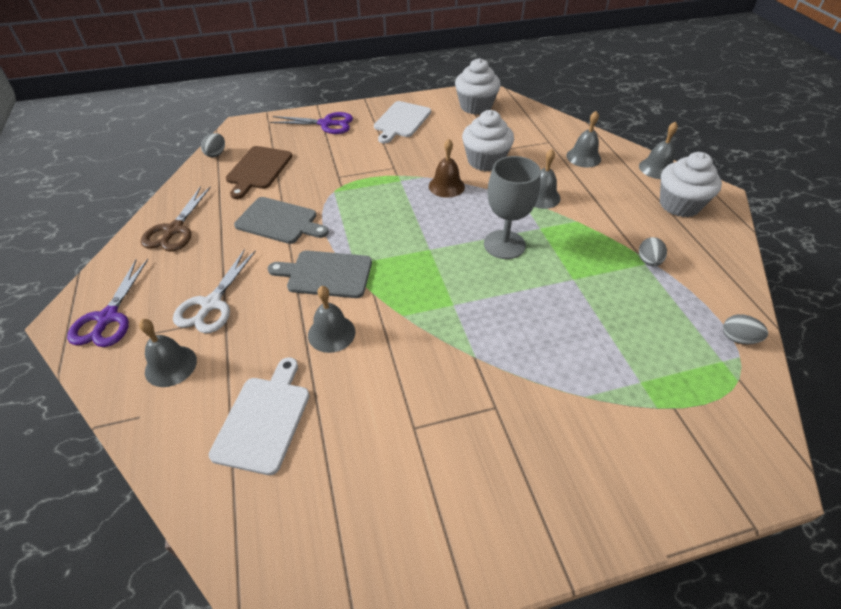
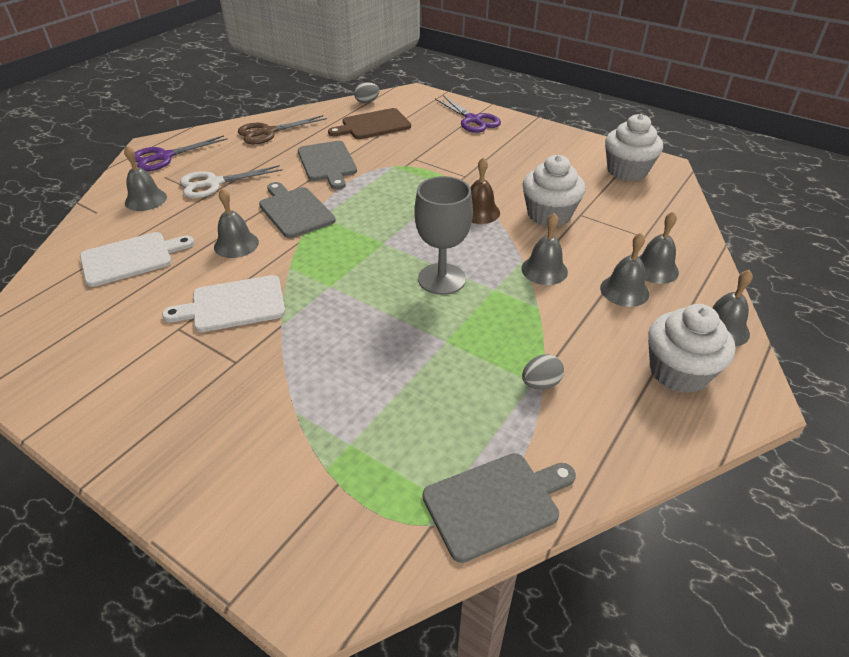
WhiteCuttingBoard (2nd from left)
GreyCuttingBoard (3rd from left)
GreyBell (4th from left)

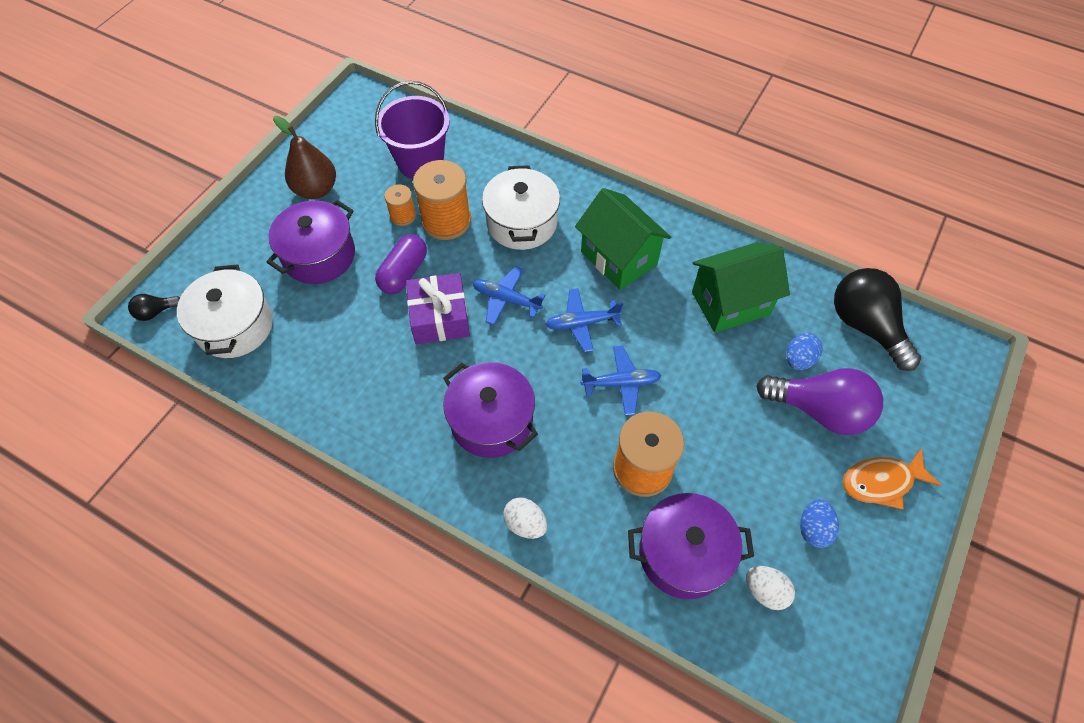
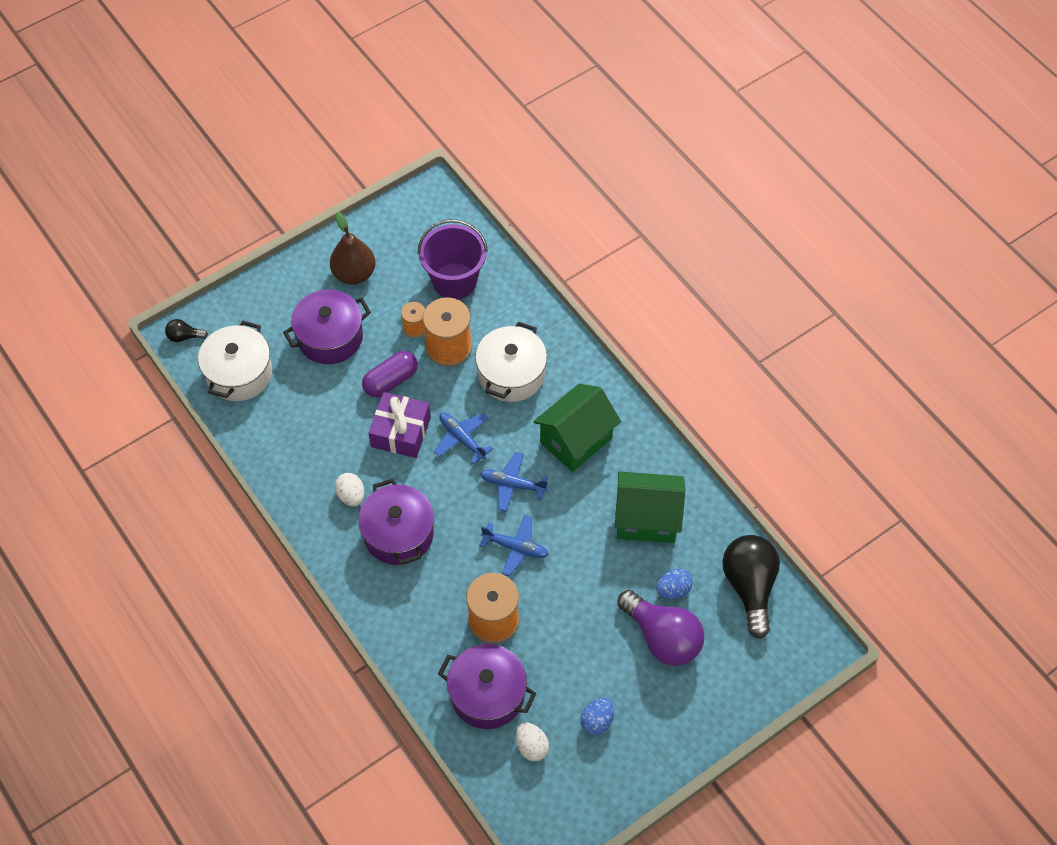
WhiteEgg (1st from left)
GreenHouse (1st from left)
OrangeFish

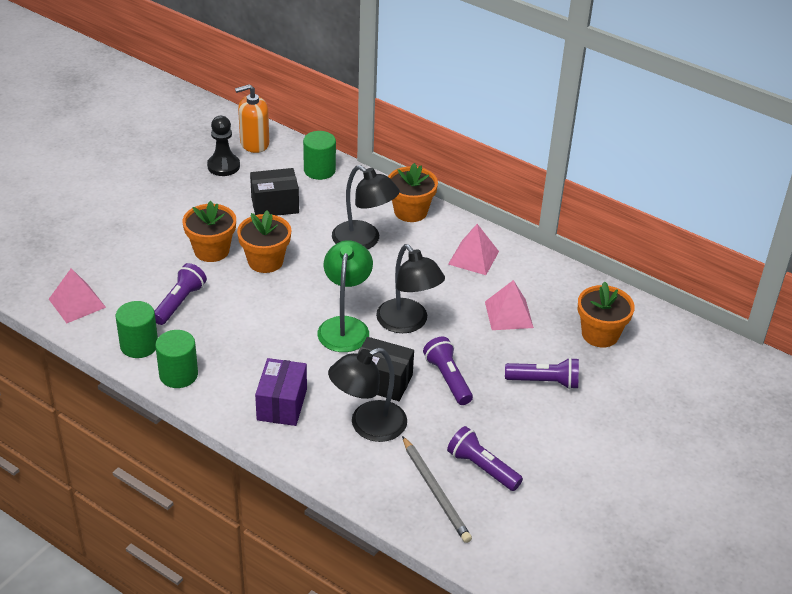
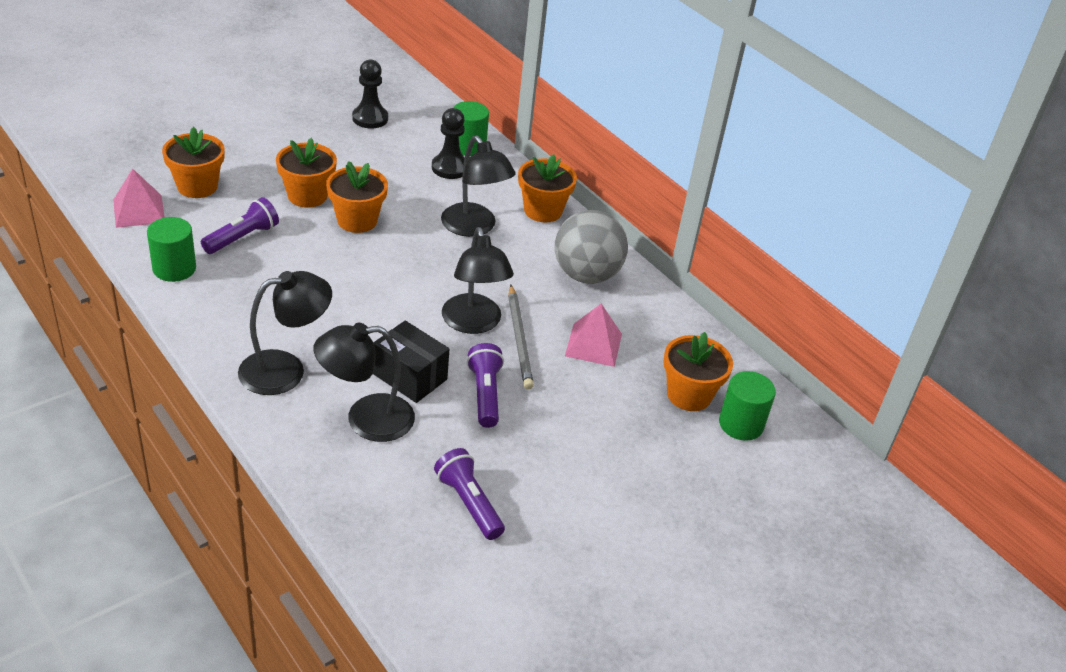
OrangeFlowerPot (1st from left)
BlackLamp (1st from left)
BlackPawn (2nd from left)
GreyPencil
GreyBall
GreenCylinder (3rd from left)
OrangeSoapDispenser
BlackBox (1st from left in the first image)
GreenLamp
PurpleFlashlight (4th from left in the first image)

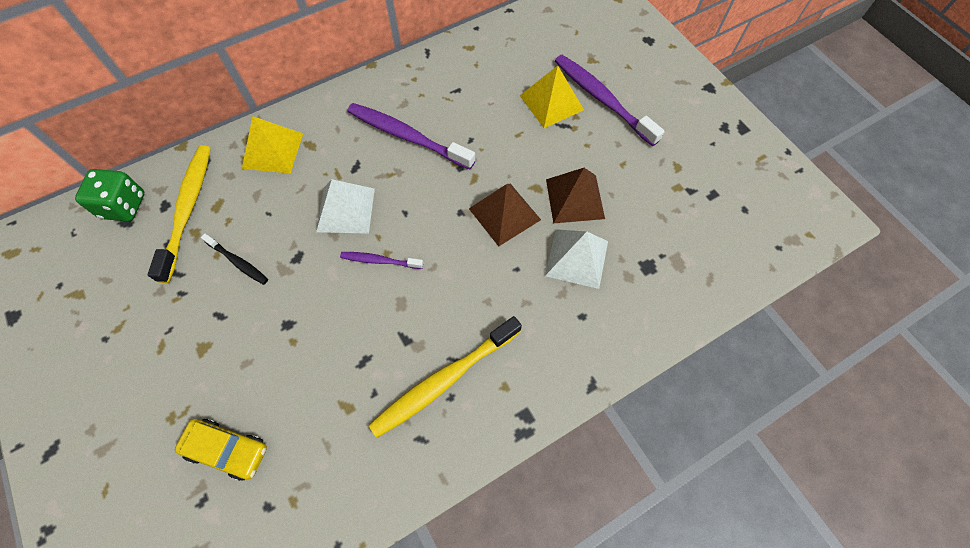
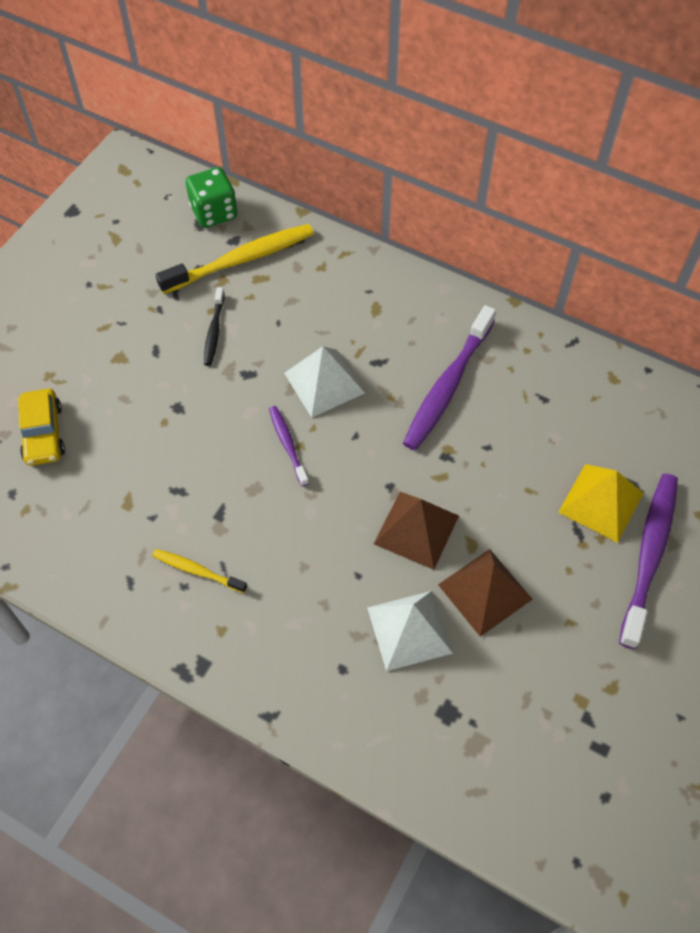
YellowToothbrush (1st from left)
PurpleToothbrush (2nd from left)
YellowPyramid (1st from left in the first image)

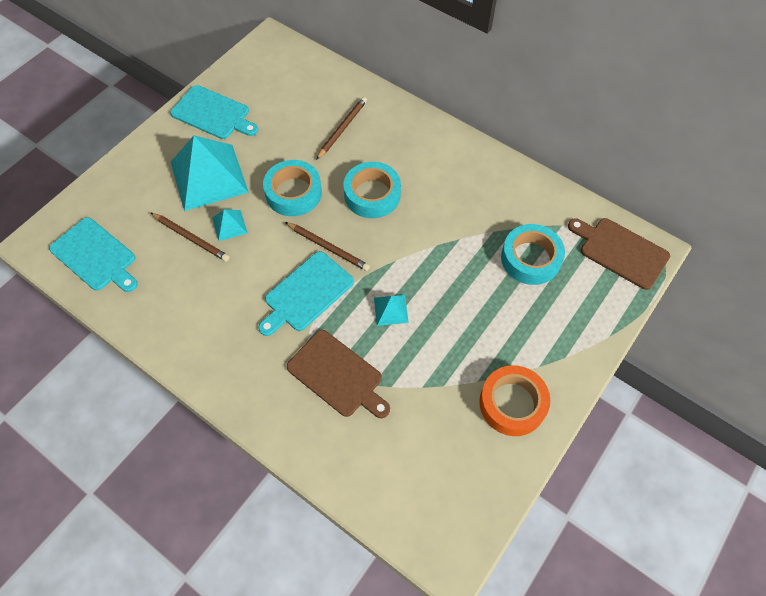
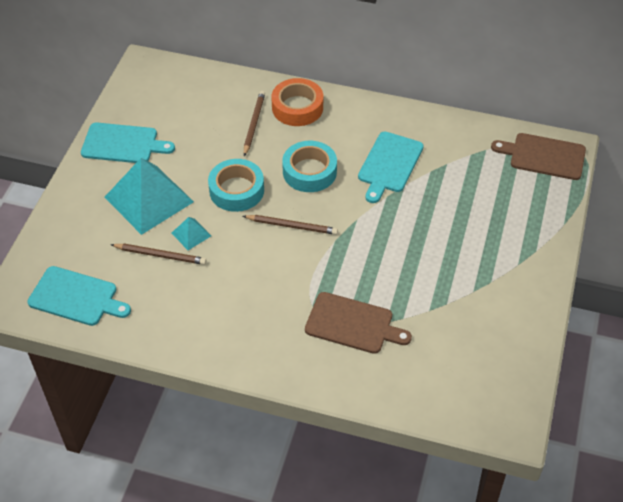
OrangeTape
TurquoiseCuttingBoard (3rd from left)
TurquoisePyramid (3rd from left in the first image)
TurquoiseTape (3rd from left in the first image)

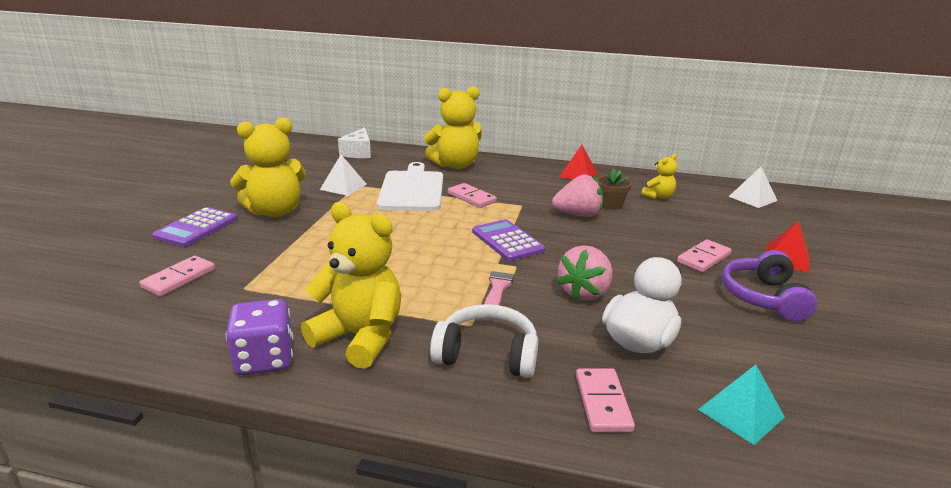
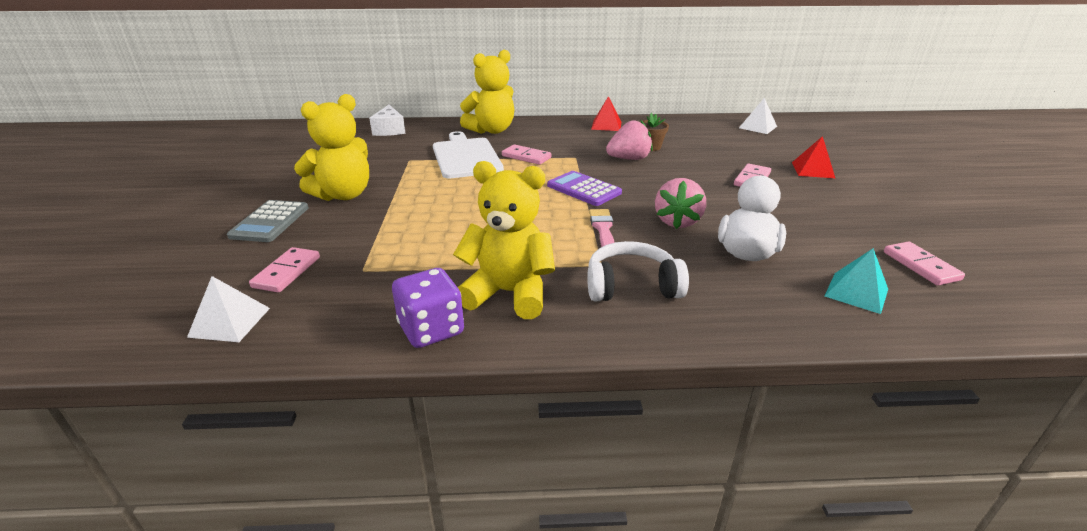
WhitePyramid (1st from left)
GreyCalculator
PinkDomino (4th from left)
YellowTeddyBear (4th from left in the first image)
PurpleHeadphones

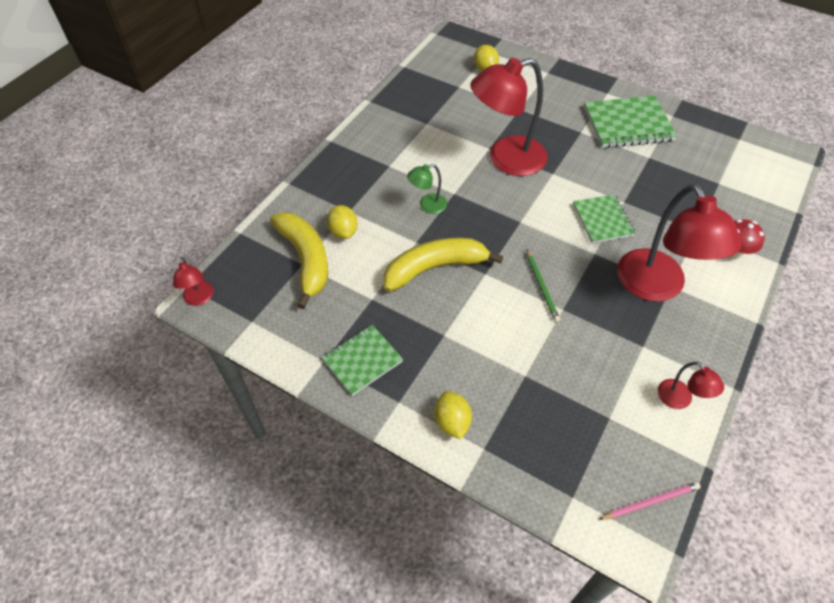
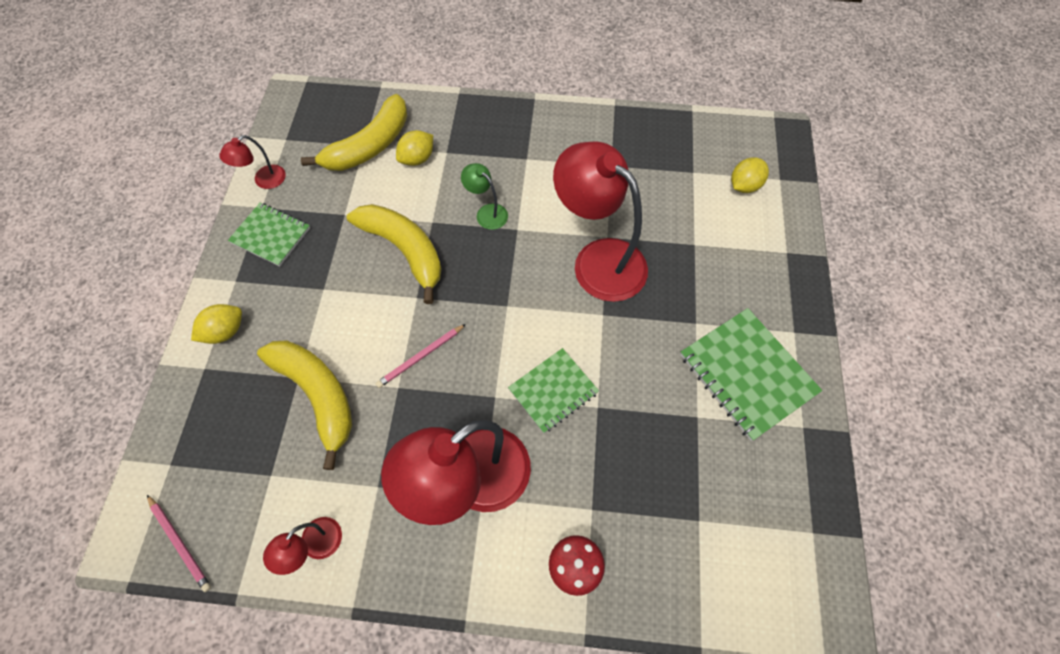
RedLamp (1st from left)
YellowBanana (1st from left)
PinkPencil (2nd from left)

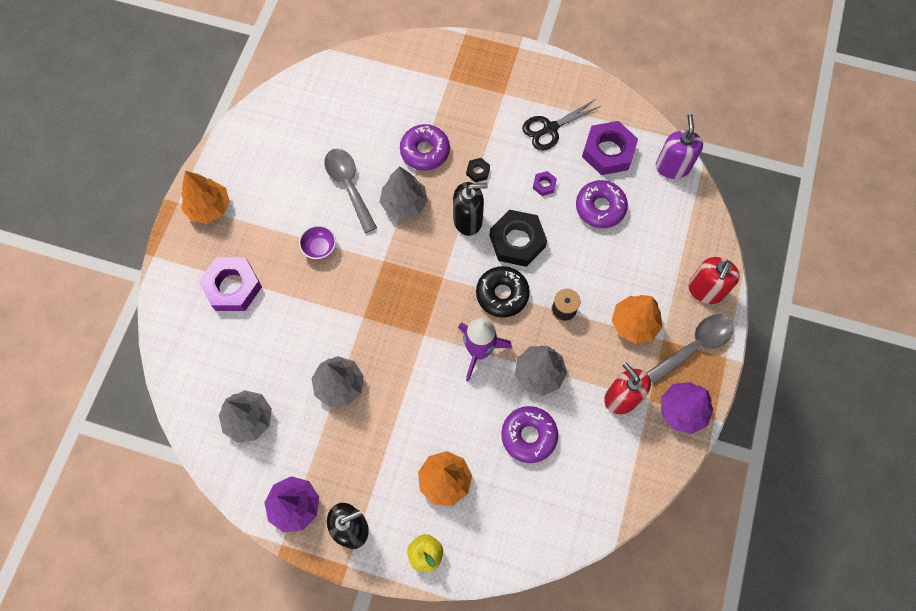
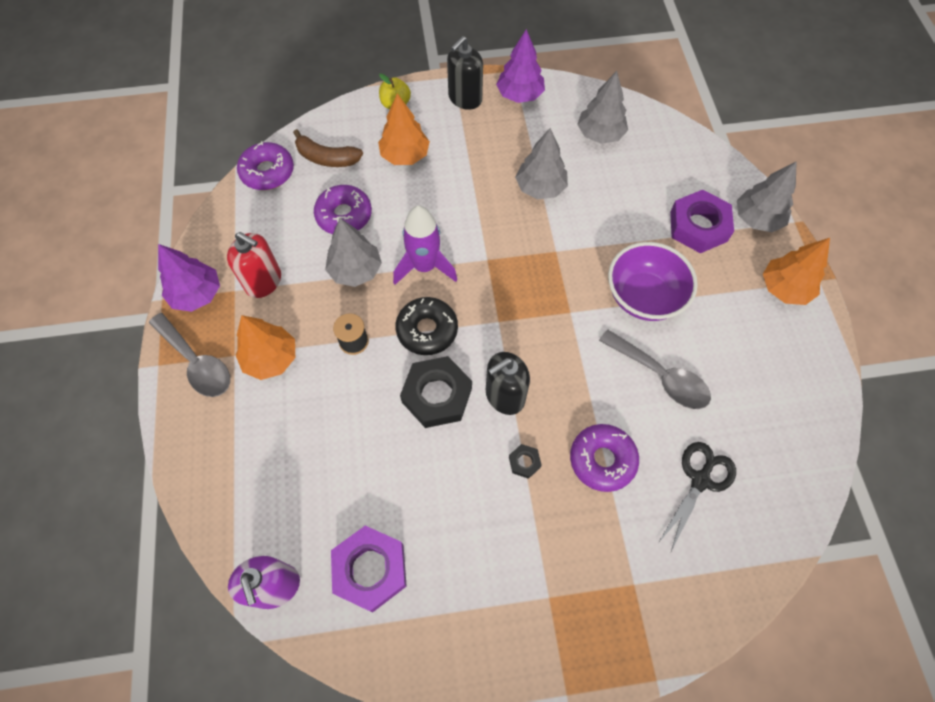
GreySpoon (1st from left)
PurpleDonut (1st from left)
BrownBanana
PurpleBowl
BlackScissors
GreyTree (4th from left)
PurpleNut (2nd from left in the first image)
RedSoapDispenser (2nd from left in the first image)

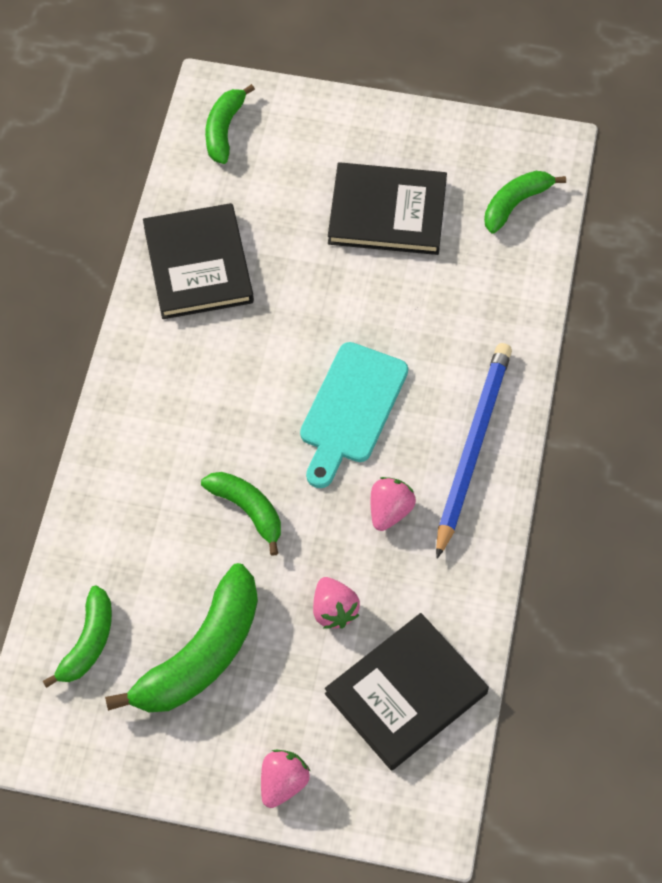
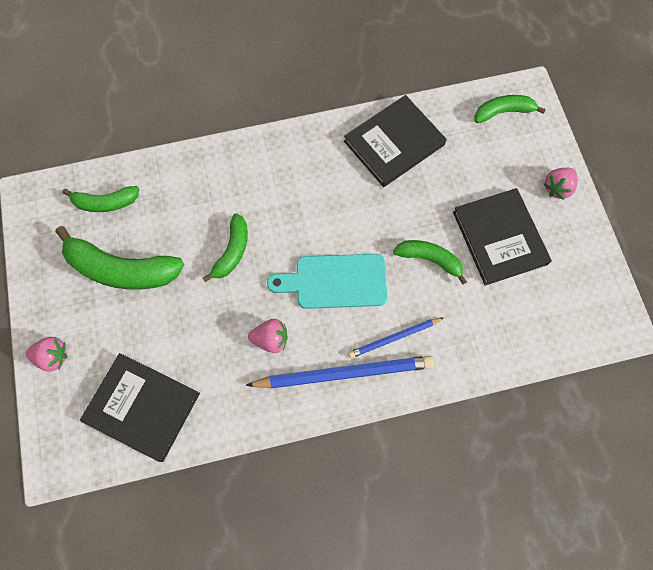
BluePencil (2nd from left)
GreenBanana (4th from left)
PinkStrawberry (3rd from left)

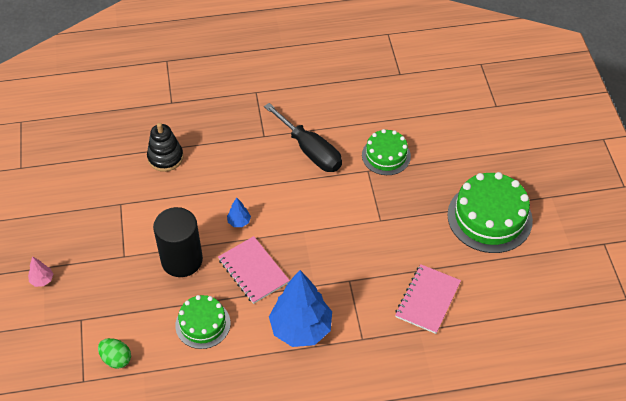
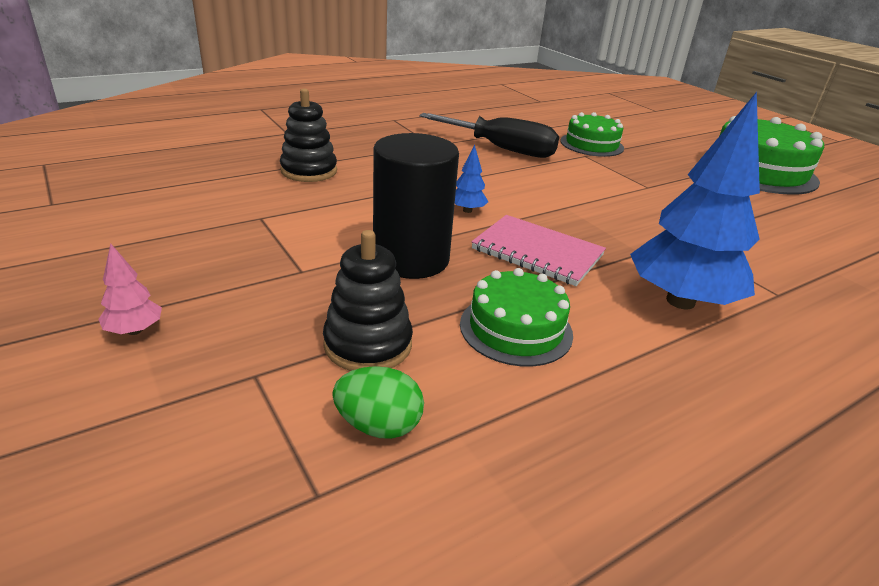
BlackStackingToy (2nd from left)
PinkNotebook (2nd from left in the first image)

